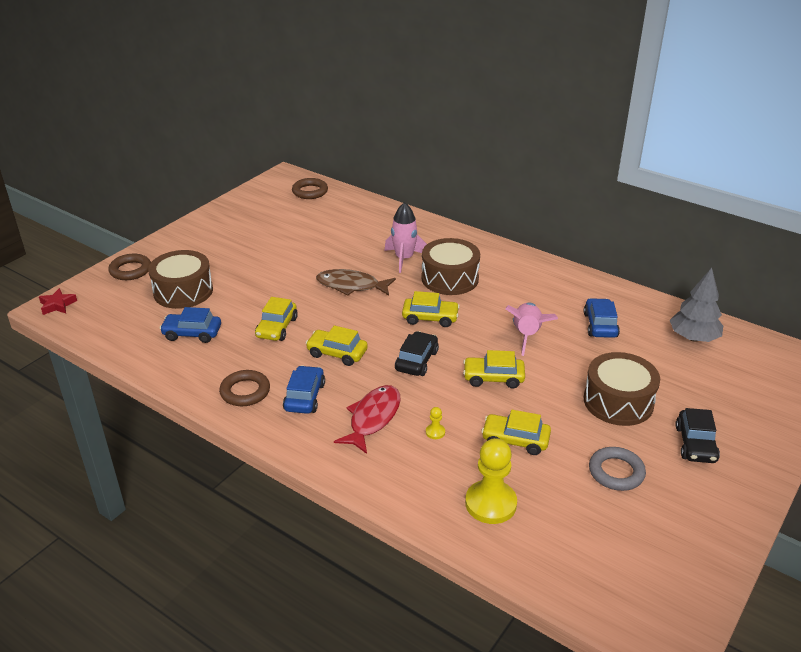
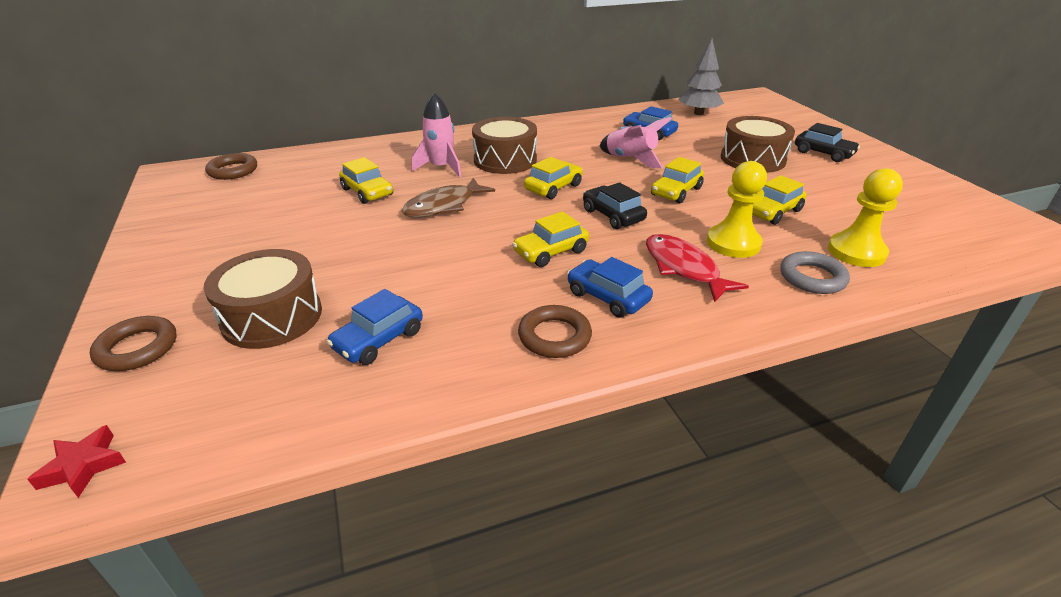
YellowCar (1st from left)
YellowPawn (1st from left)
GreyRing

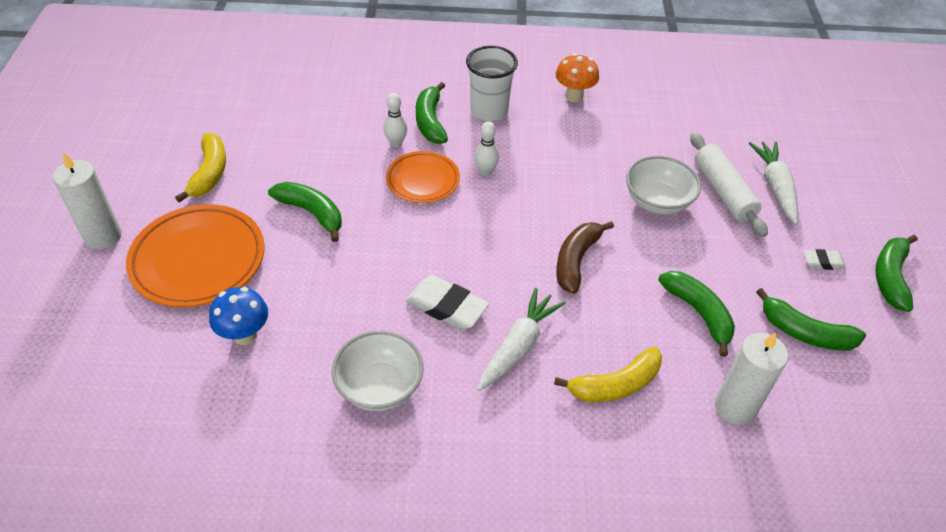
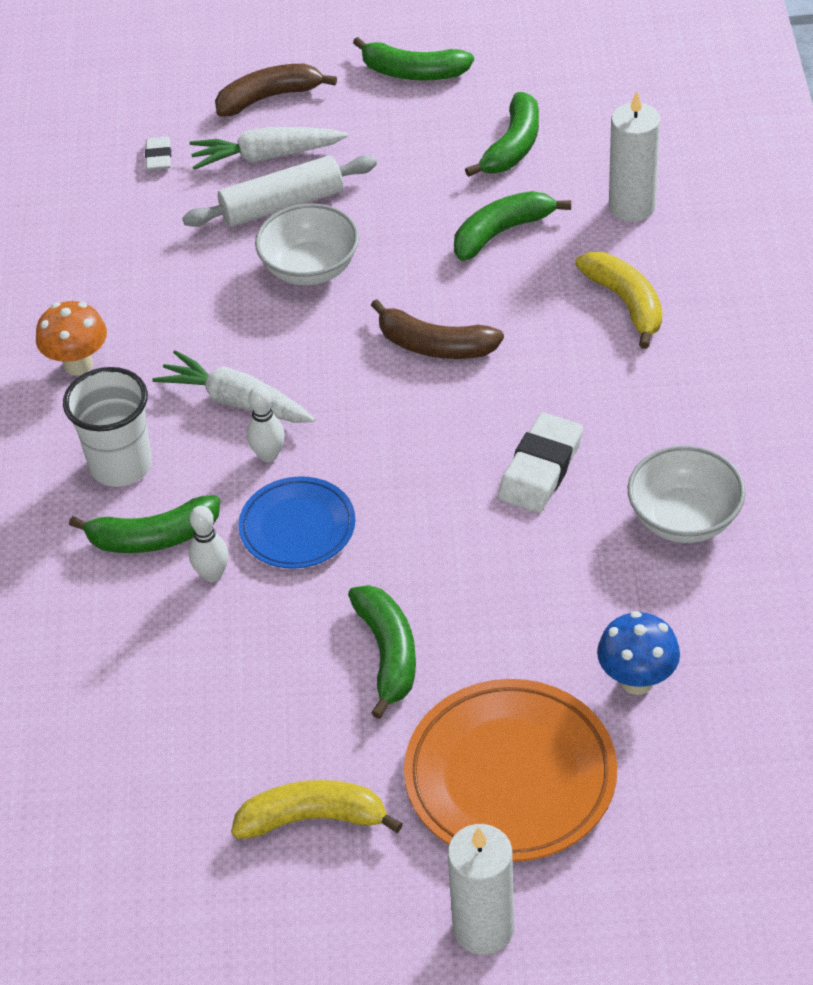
WhiteEraser (1st from left)
WhiteCarrot (1st from left)
BrownBanana (1st from left)
BluePlate
GreenBanana (2nd from left)

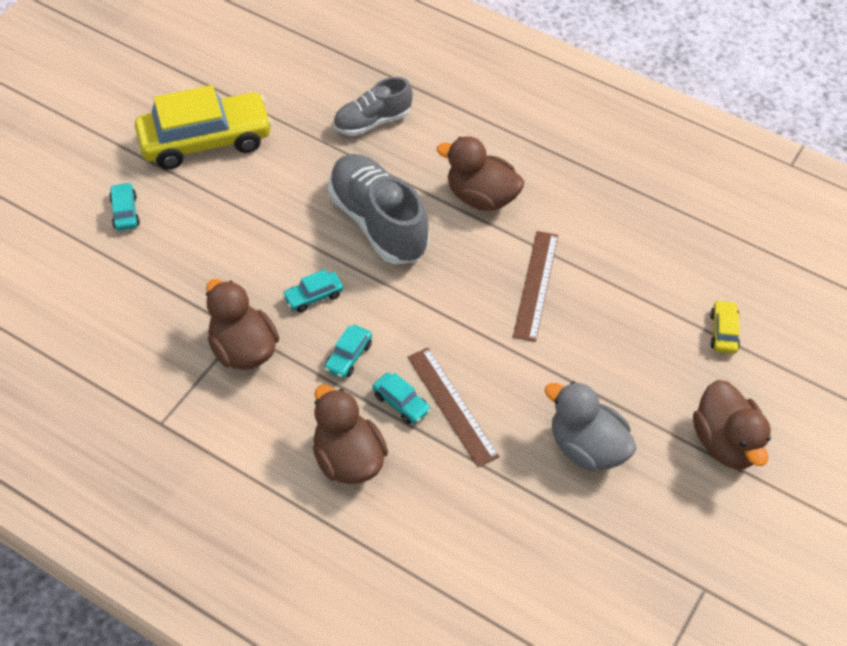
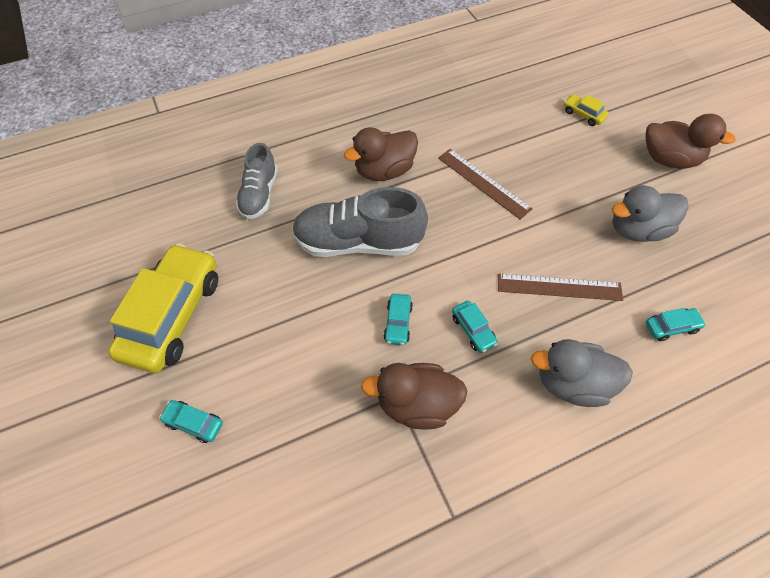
GreyDuck (1st from left)
TurquoiseCar (4th from left)

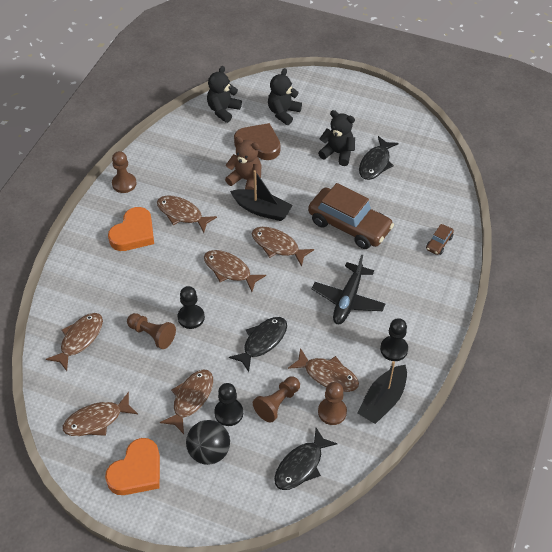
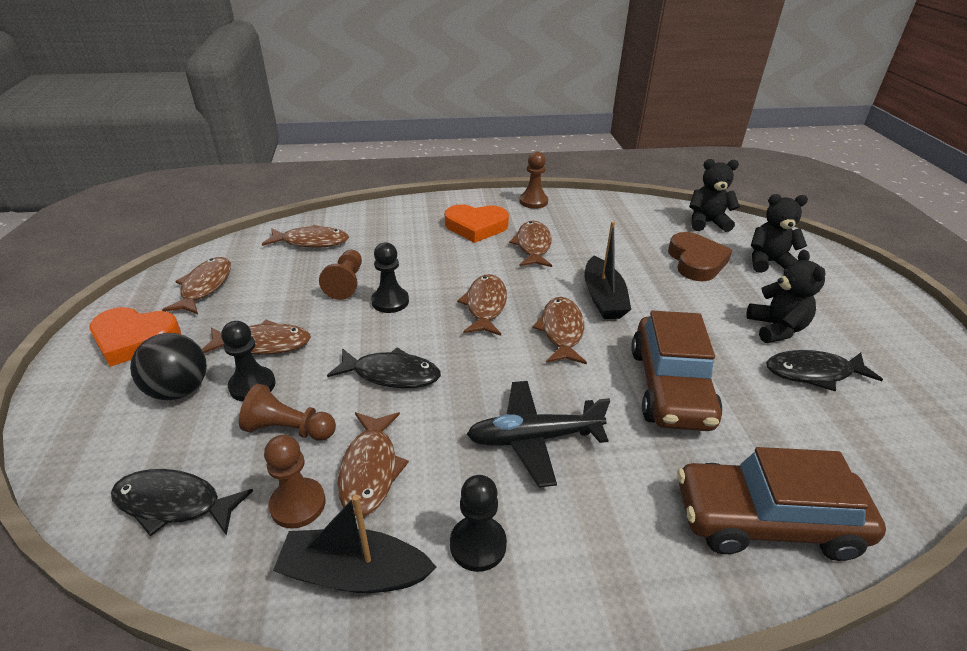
BrownFish (1st from left)
BrownCar (2nd from left)
BrownTeddyBear

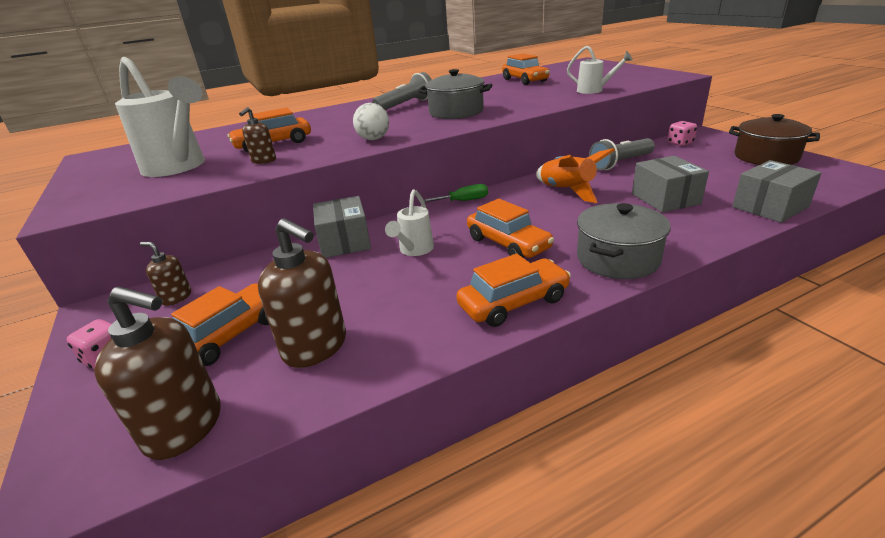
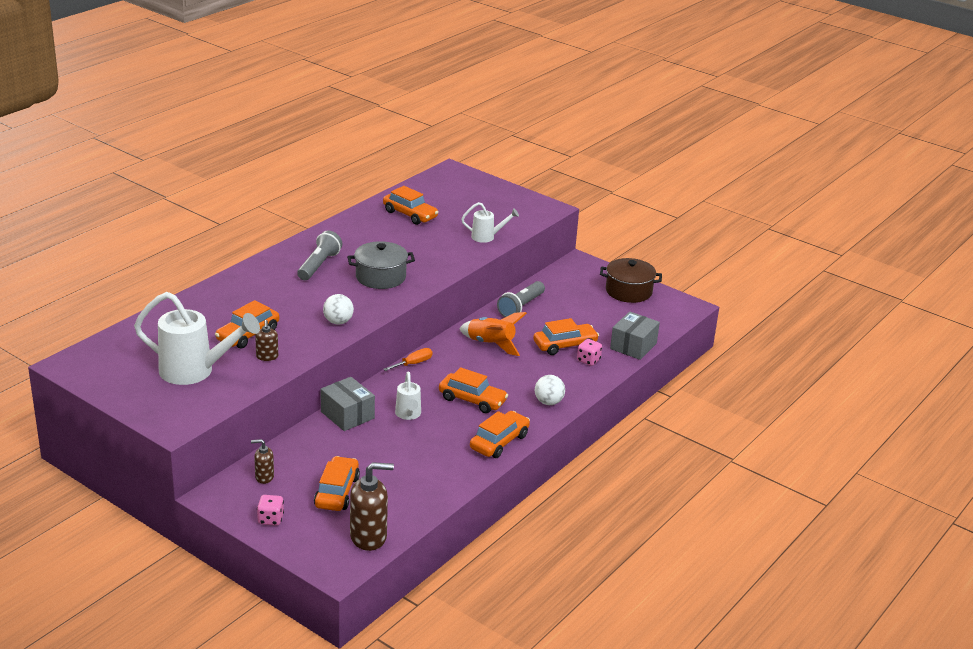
OrangeScrewdriver
OrangeCar (6th from left)
WhiteBall (2nd from left)
PinkDice (2nd from left)
BrownSoapDispenser (4th from left in the first image)

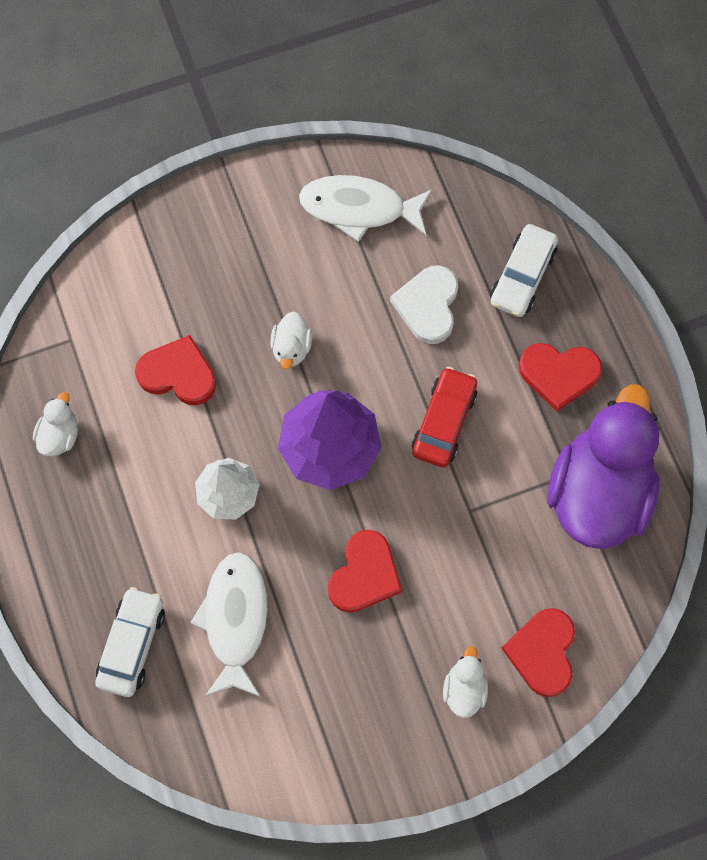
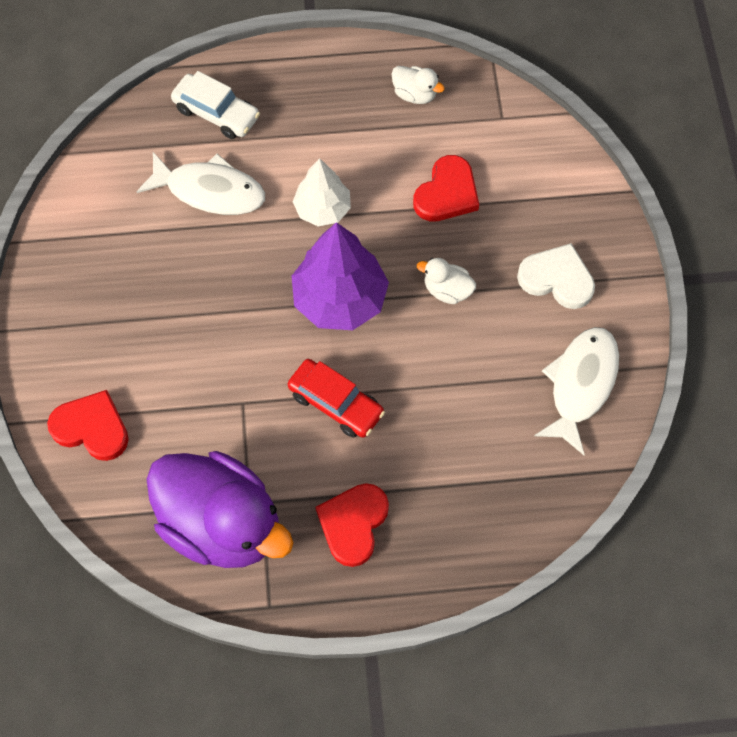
WhiteHeart
RedHeart (2nd from left in the first image)
WhiteDuck (3rd from left in the first image)
WhiteCar (2nd from left in the first image)

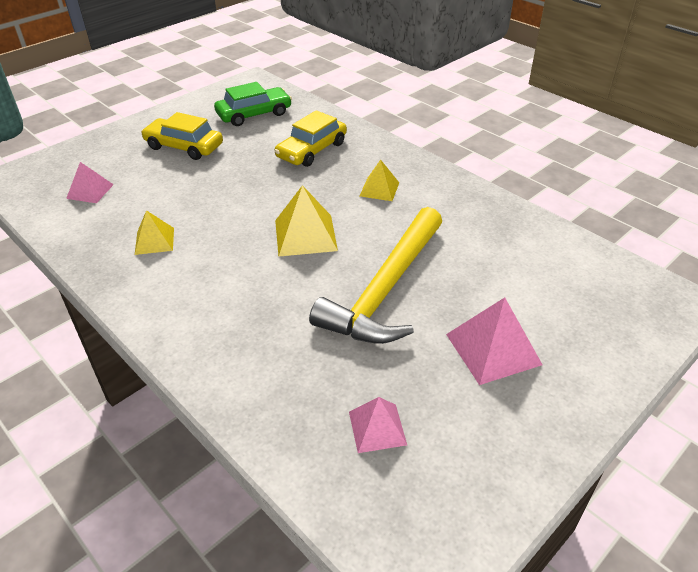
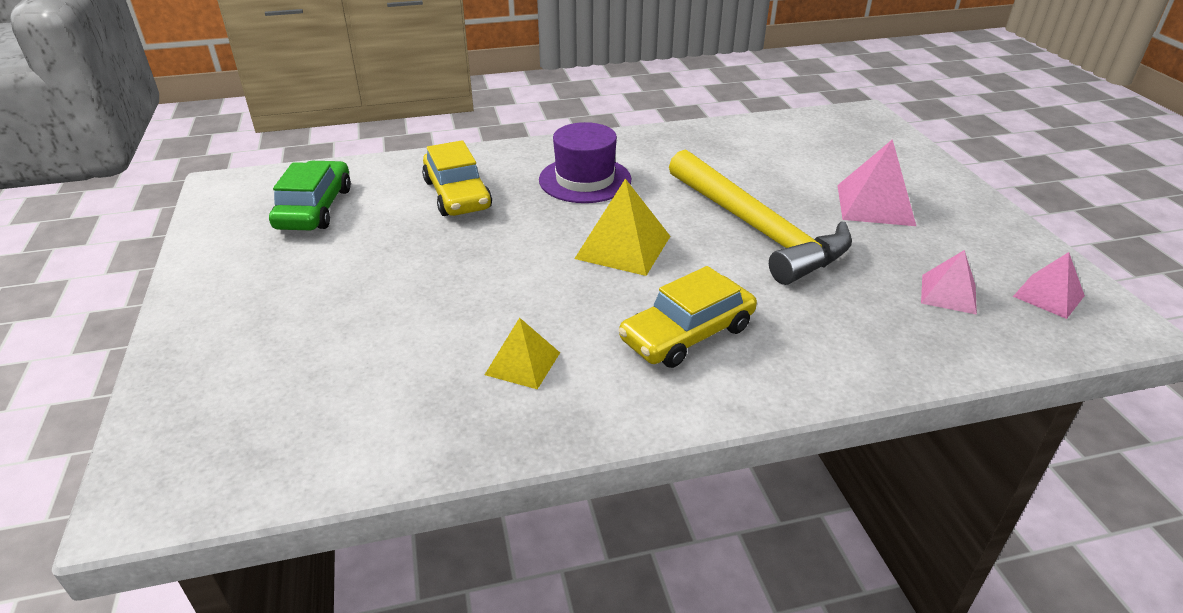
PurpleHat
YellowCar (2nd from left)
PinkPyramid (3rd from left)

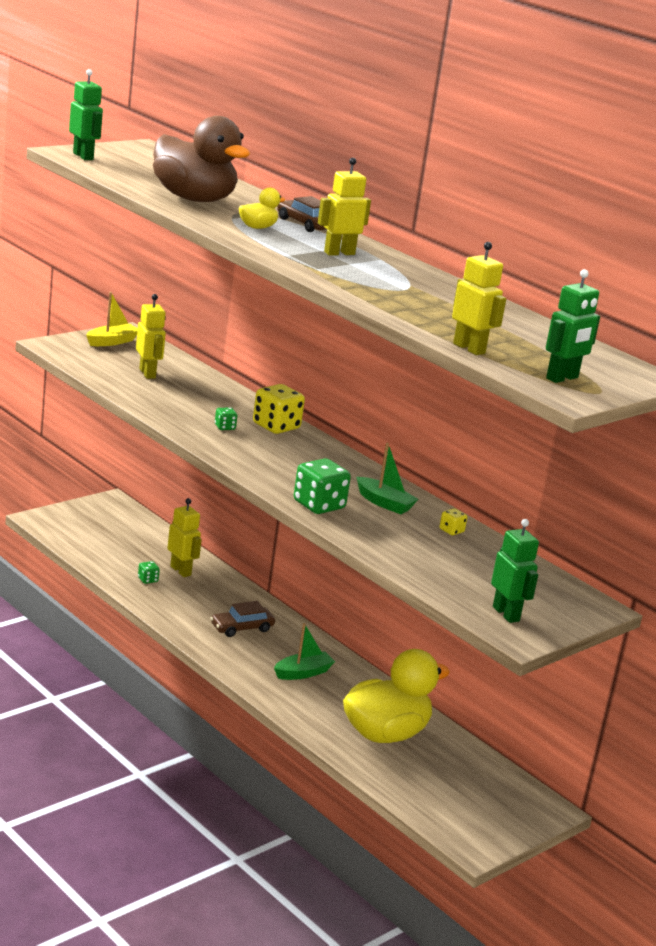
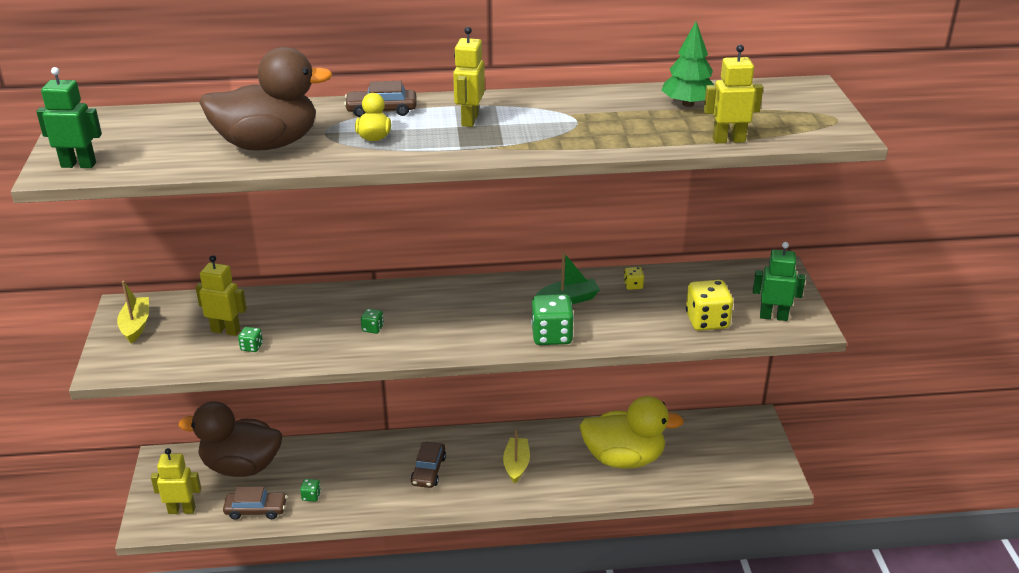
YellowRobot (1st from left)
BrownDuck (1st from left)
BrownCar (1st from left)
GreenDice (1st from left)
YellowBoat (2nd from left)
YellowDuck (2nd from left)
GreenTree
YellowDice (2nd from left)
GreenRobot (3rd from left in the first image)

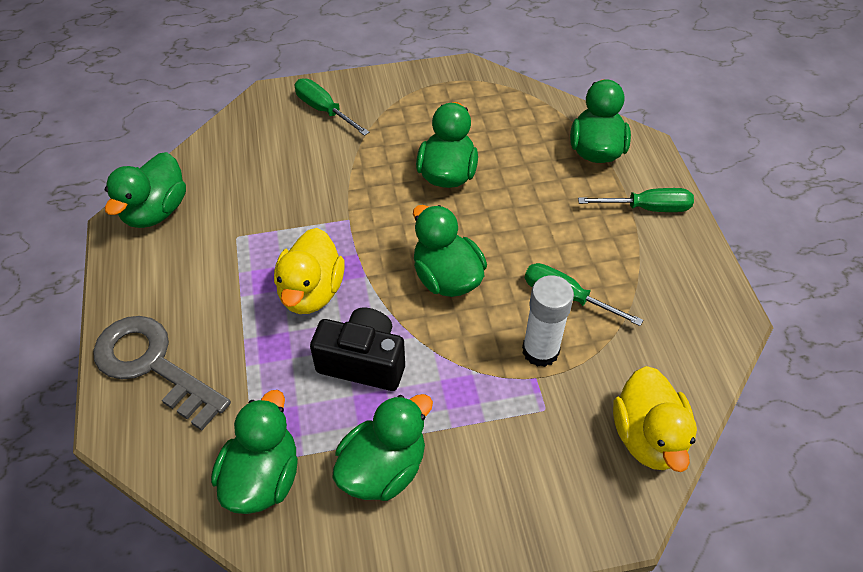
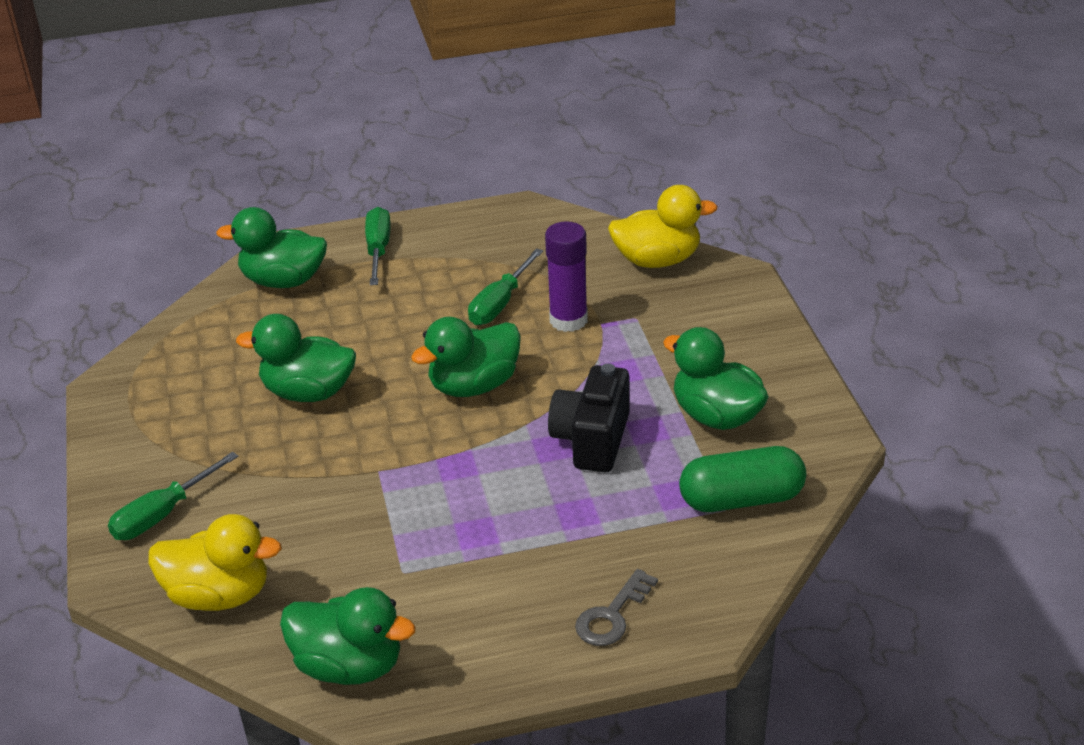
YellowDuck (1st from left)
PurpleGlueStick
GreyKey
GreenCapsule

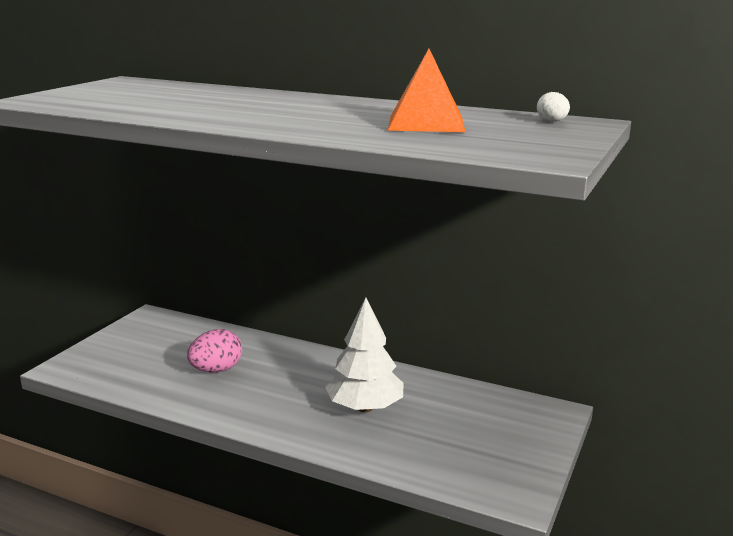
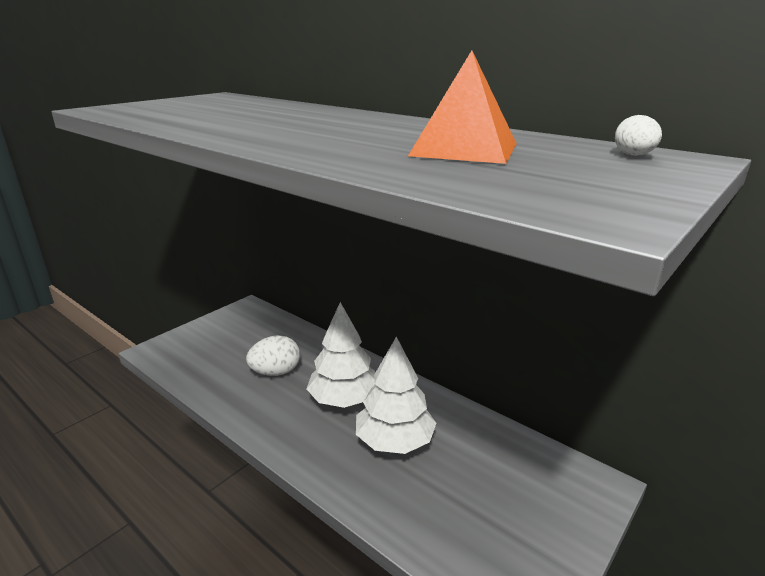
WhiteEgg (1st from left)
WhiteTree (1st from left)

